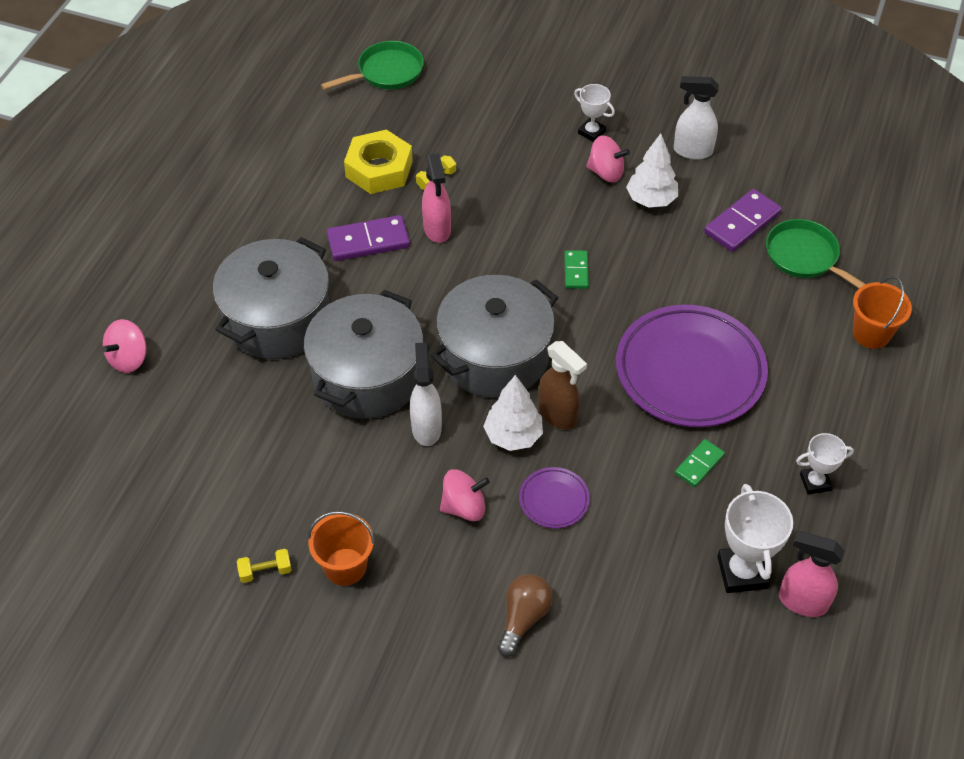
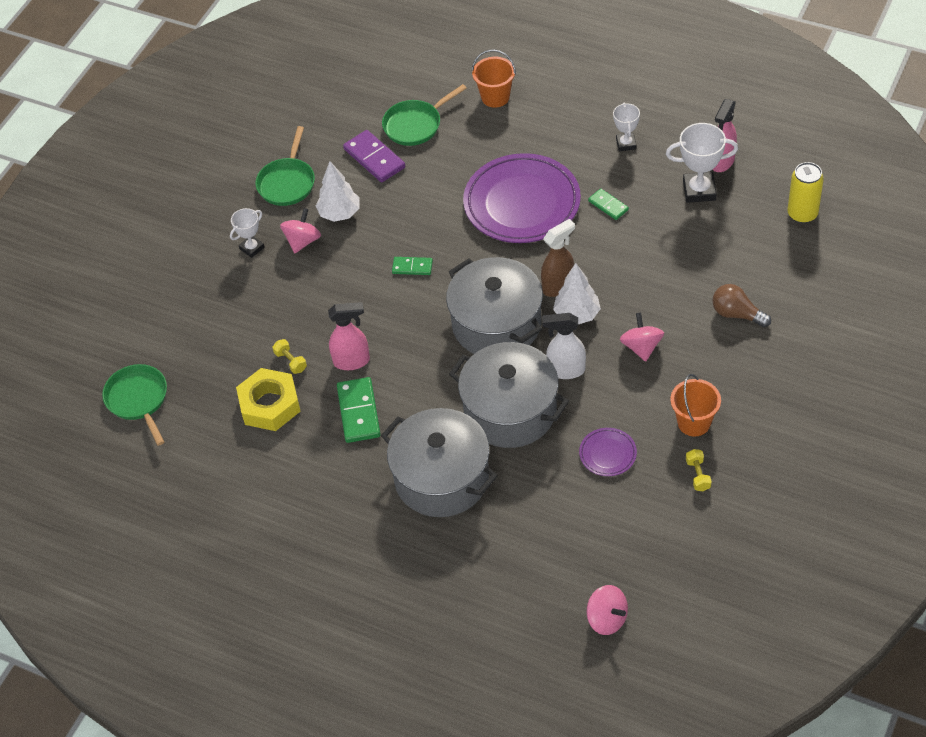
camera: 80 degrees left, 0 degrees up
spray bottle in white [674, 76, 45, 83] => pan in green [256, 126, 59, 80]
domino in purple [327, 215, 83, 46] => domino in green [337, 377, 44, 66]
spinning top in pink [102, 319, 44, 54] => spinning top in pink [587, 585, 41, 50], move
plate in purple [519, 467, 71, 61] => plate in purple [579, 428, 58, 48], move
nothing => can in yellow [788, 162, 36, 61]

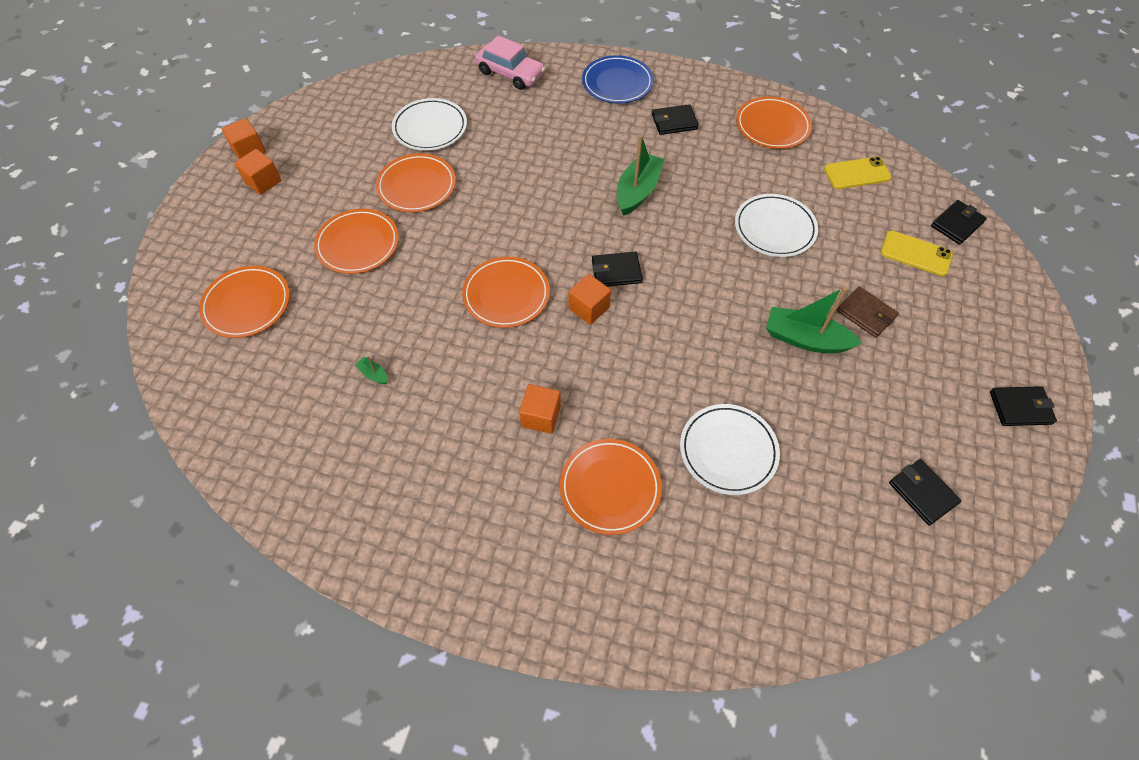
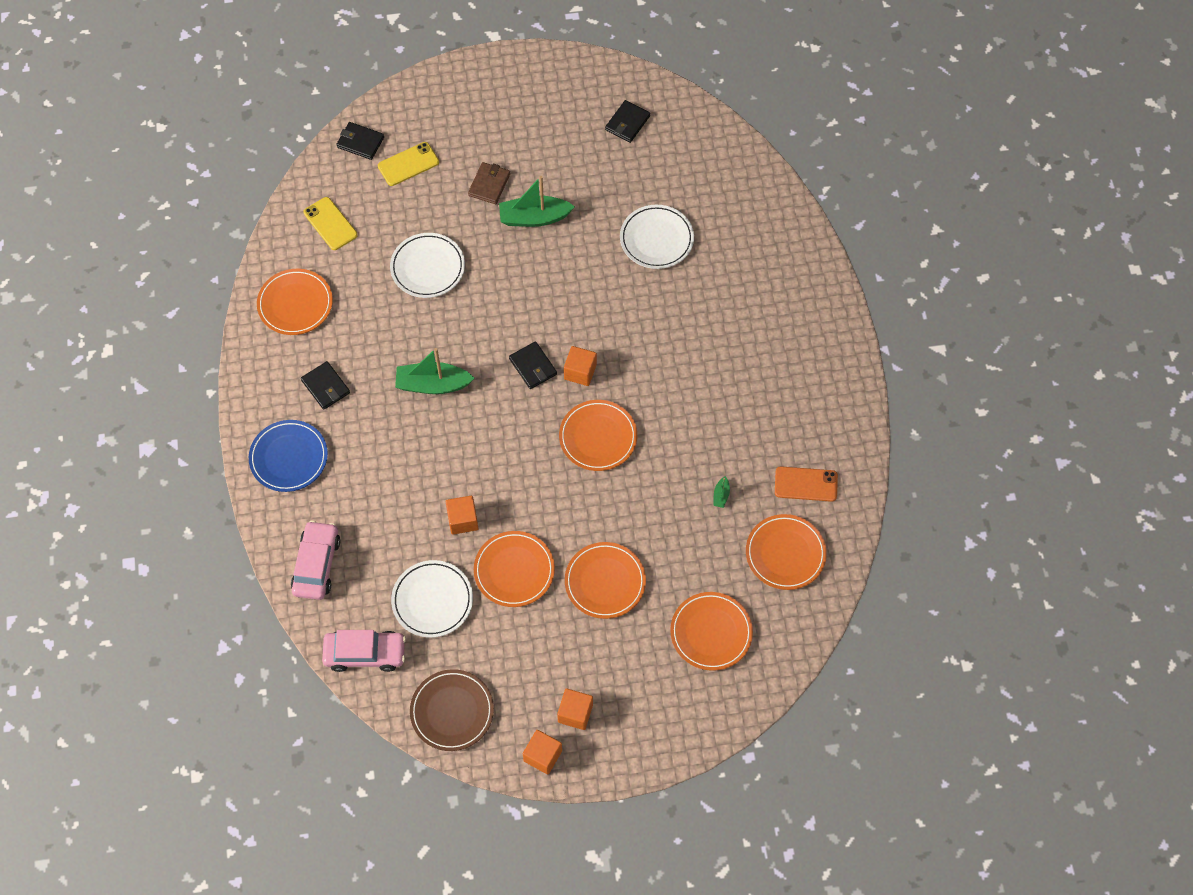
camera: 115 degrees left, 5 degrees up
phone in yellow [880, 230, 73, 46] => phone in yellow [378, 142, 61, 44], 60 degrees clockwise
boat in green [766, 287, 96, 66] => boat in green [499, 176, 76, 51], 90 degrees clockwise
cube in orange [519, 384, 42, 50] => cube in orange [446, 496, 32, 39], move
wallet in black [990, 386, 67, 40] => nothing
plate in orange [560, 439, 102, 96] => plate in orange [746, 514, 81, 76], move
nothing => phone in orange [775, 466, 63, 36]
nothing => car in pink [322, 630, 84, 42]
nothing => plate in brown [410, 669, 84, 82]

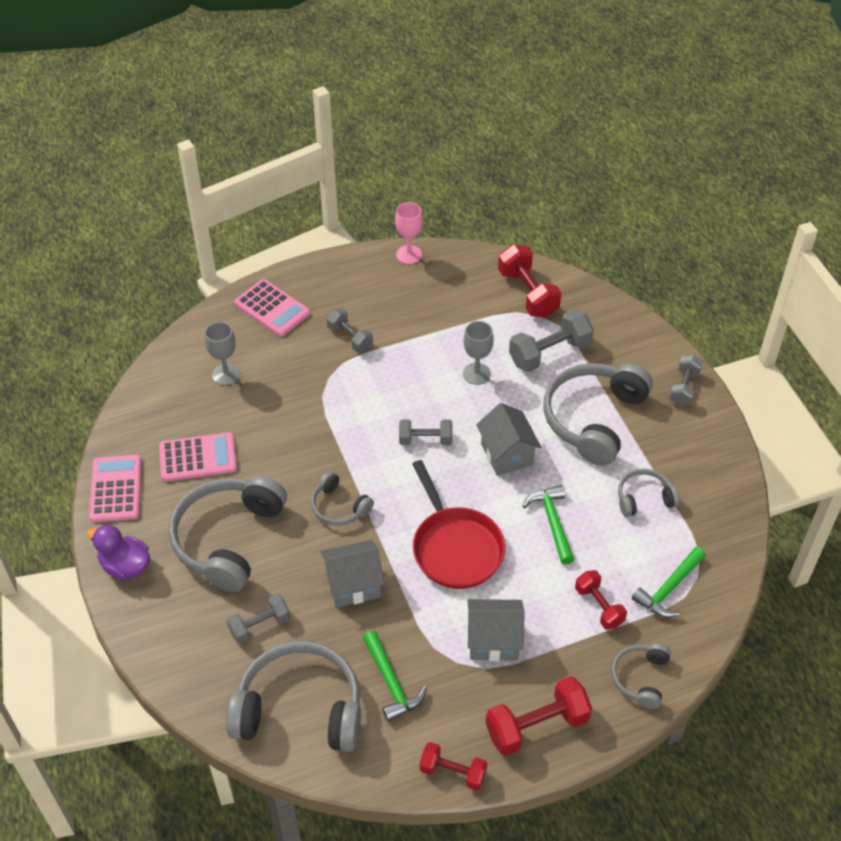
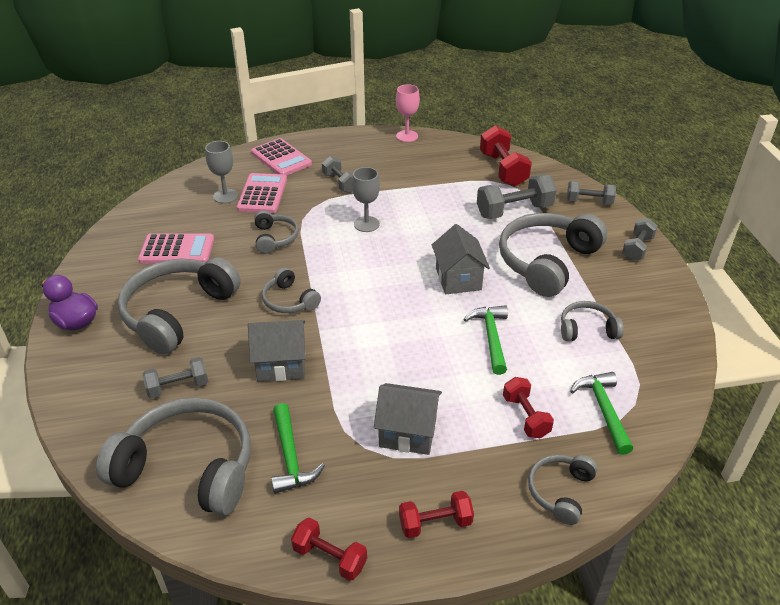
camera: 10 degrees right, 10 degrees down
goblet in grey [463, 321, 31, 64] => goblet in grey [352, 167, 28, 65], move
dumbbell in grey [399, 419, 54, 26] => dumbbell in grey [567, 181, 49, 24], move
calculator in pink [89, 455, 52, 67] => calculator in pink [237, 173, 50, 40], move
pan in red [412, 460, 93, 129] => nothing
hammer in green [632, 547, 74, 70] => hammer in green [570, 372, 63, 83], 120 degrees clockwise
dumbbell in red [486, 676, 106, 80] => dumbbell in red [399, 491, 75, 47], x0.63
nothing => headphones in grey [254, 210, 45, 44]

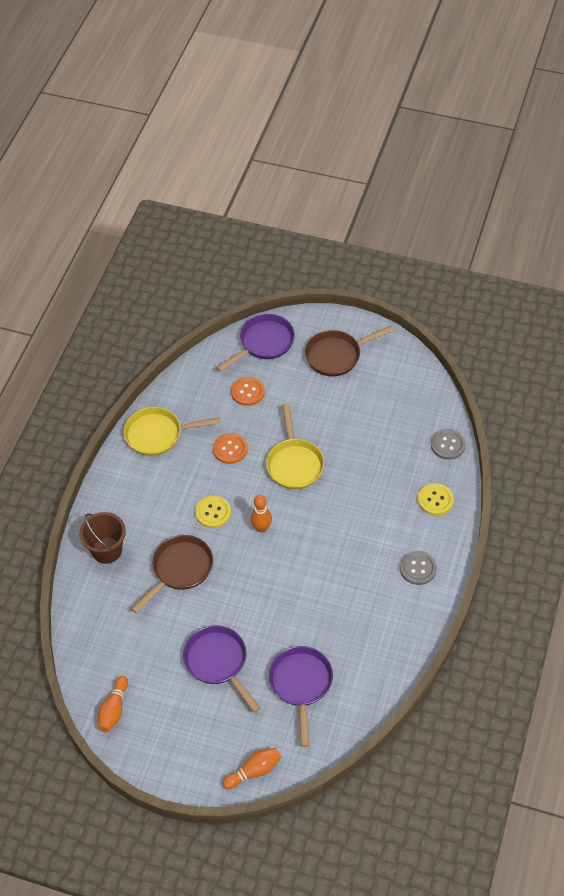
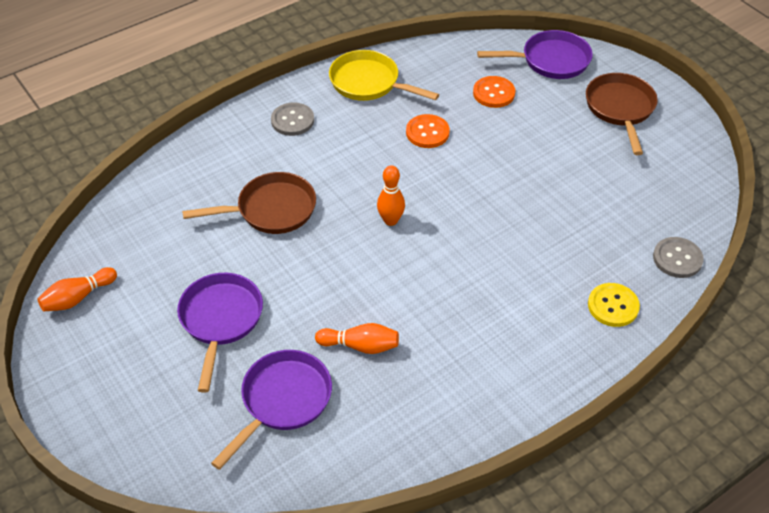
camera: 35 degrees right, 5 degrees down
pan in brown [305, 326, 89, 50] => pan in brown [586, 73, 72, 82], 75 degrees clockwise
pan in yellow [266, 404, 58, 86] => nothing
button in yellow [195, 496, 36, 32] => nothing
bucket in brown [79, 512, 47, 52] => nothing
button in grey [400, 551, 37, 34] => button in grey [271, 102, 43, 34], move
bowling pin in orange [222, 748, 60, 42] => bowling pin in orange [315, 323, 84, 31], move

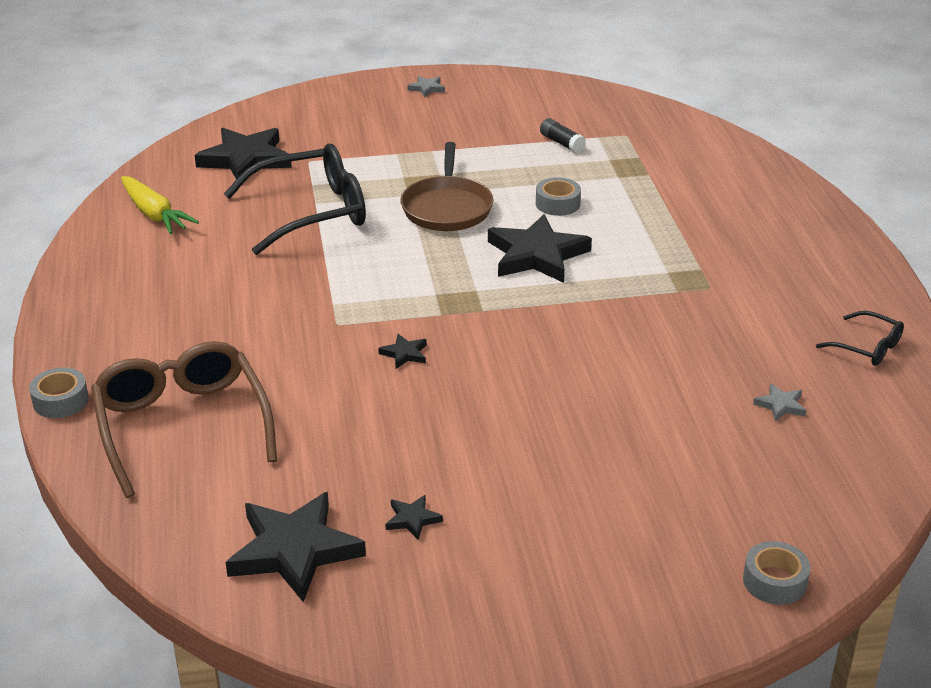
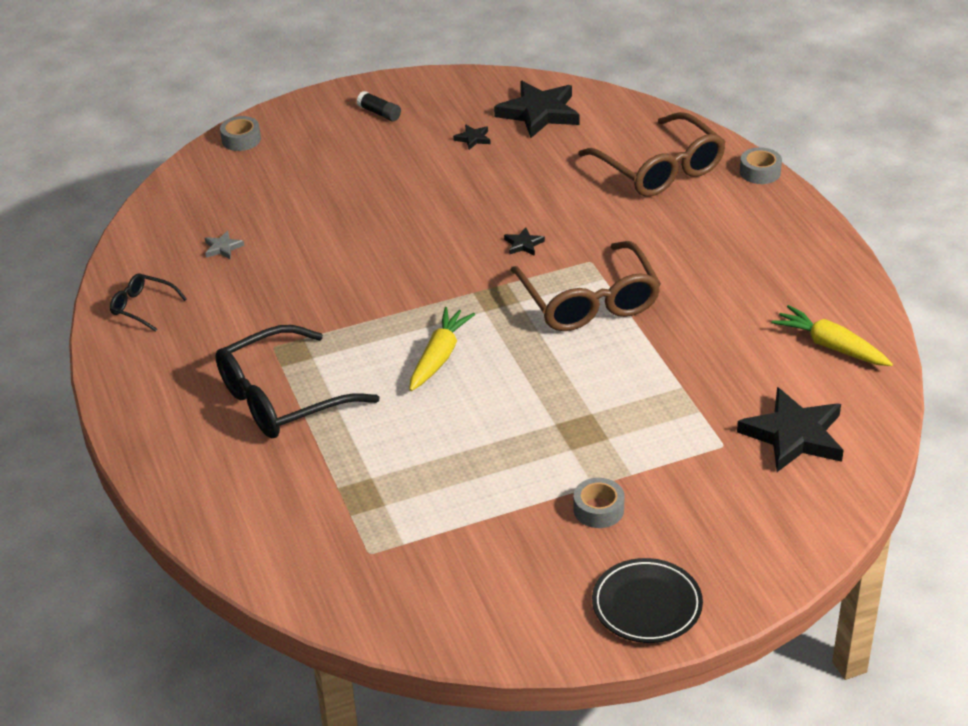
camera: 170 degrees right, 5 degrees up
star in grey [408, 76, 37, 21] => plate in black [592, 558, 111, 85]
glue stick in black [540, 118, 46, 35] => glue stick in black [357, 91, 44, 30], move
pan in brown [400, 142, 94, 89] => nothing
glasses in black [224, 144, 142, 111] => glasses in black [216, 325, 163, 113], move
tape in grey [536, 177, 45, 39] => tape in grey [574, 478, 50, 50], move
star in black [488, 214, 104, 69] => carrot in yellow [409, 307, 66, 84]
nothing => glasses in brown [511, 241, 150, 90]

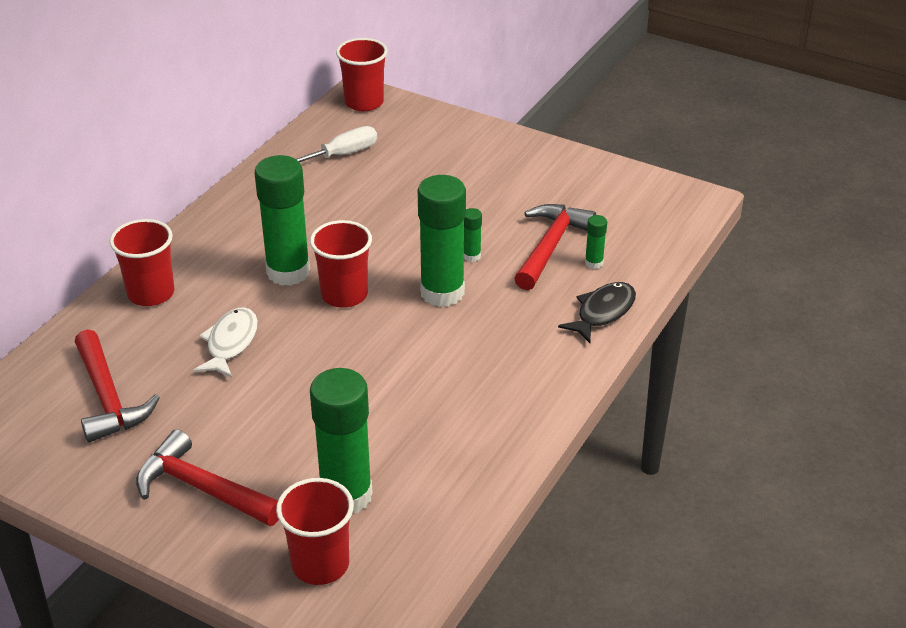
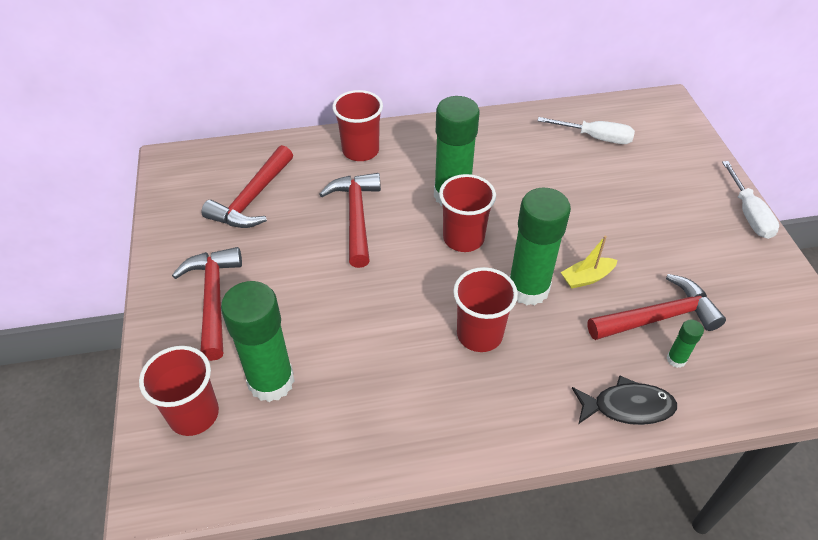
camera: 50 degrees right, 10 degrees up
cup in red [336, 38, 52, 73] => cup in red [453, 267, 65, 85], move
glue stick in green [464, 208, 18, 54] => boat in yellow [561, 236, 57, 53]
fish in white [193, 307, 65, 71] => hammer in red [319, 173, 62, 95]
nothing => screwdriver in white [722, 161, 57, 78]

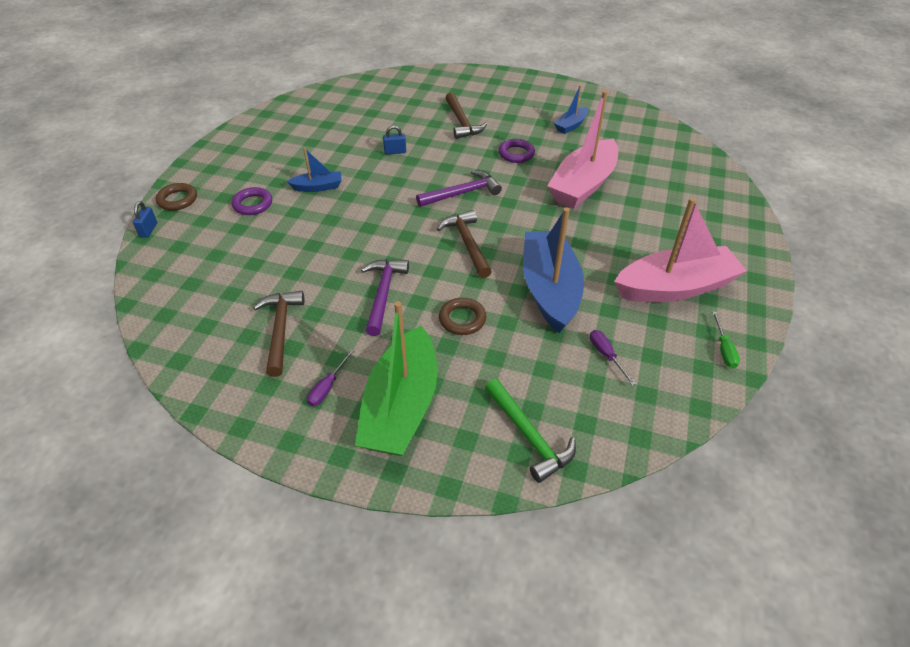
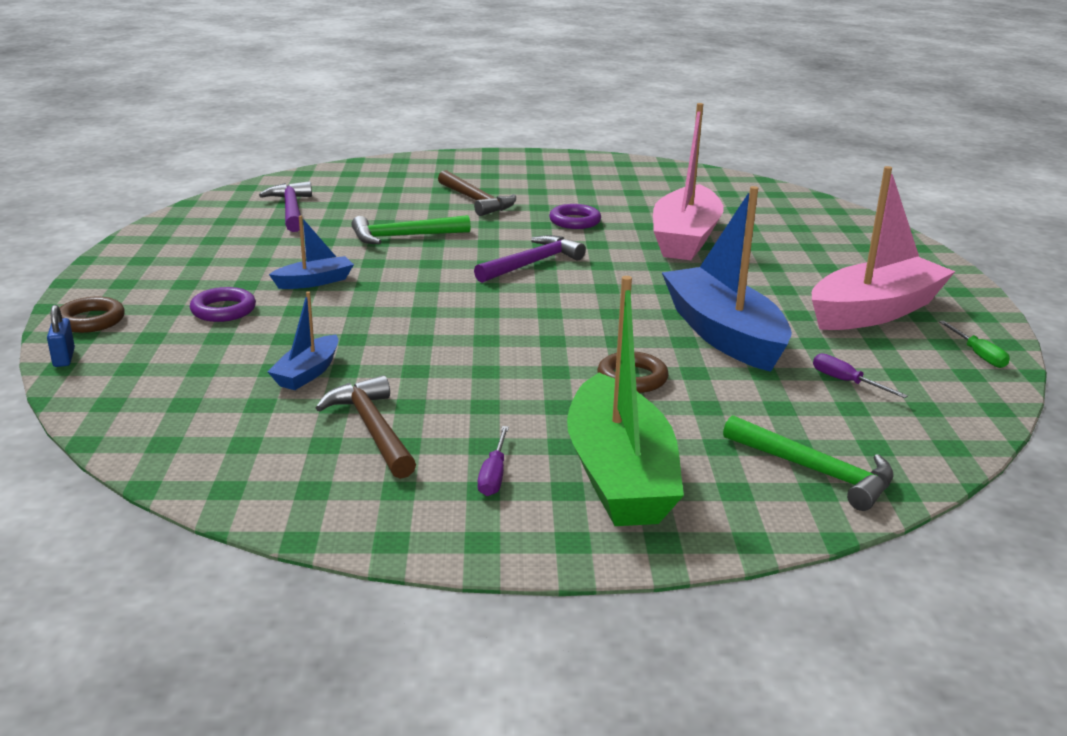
camera: 20 degrees left, 20 degrees down
boat in blue [554, 85, 35, 49] => boat in blue [268, 291, 70, 99], move
padlock in blue [383, 125, 23, 30] => hammer in green [351, 215, 120, 29]
hammer in brown [437, 210, 55, 68] => nothing
hammer in purple [361, 259, 48, 77] => hammer in purple [259, 181, 53, 51], move

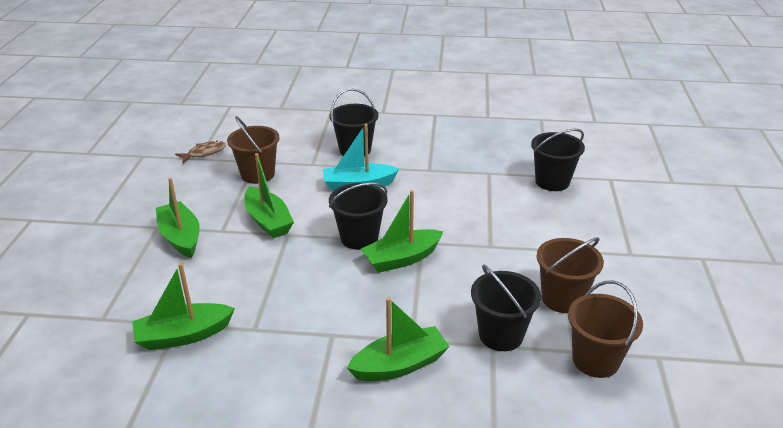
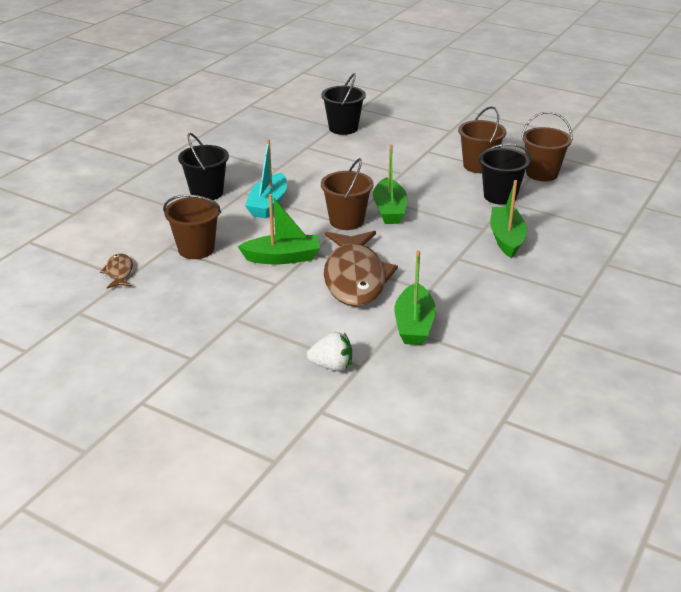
camera: 65 degrees left, 0 degrees up
boat in green [156, 178, 44, 80] => nothing
bucket in black [329, 182, 59, 68] => bucket in brown [321, 158, 53, 72]
nothing => fish in brown [324, 231, 74, 76]
nothing => strawberry in white [307, 332, 45, 39]

